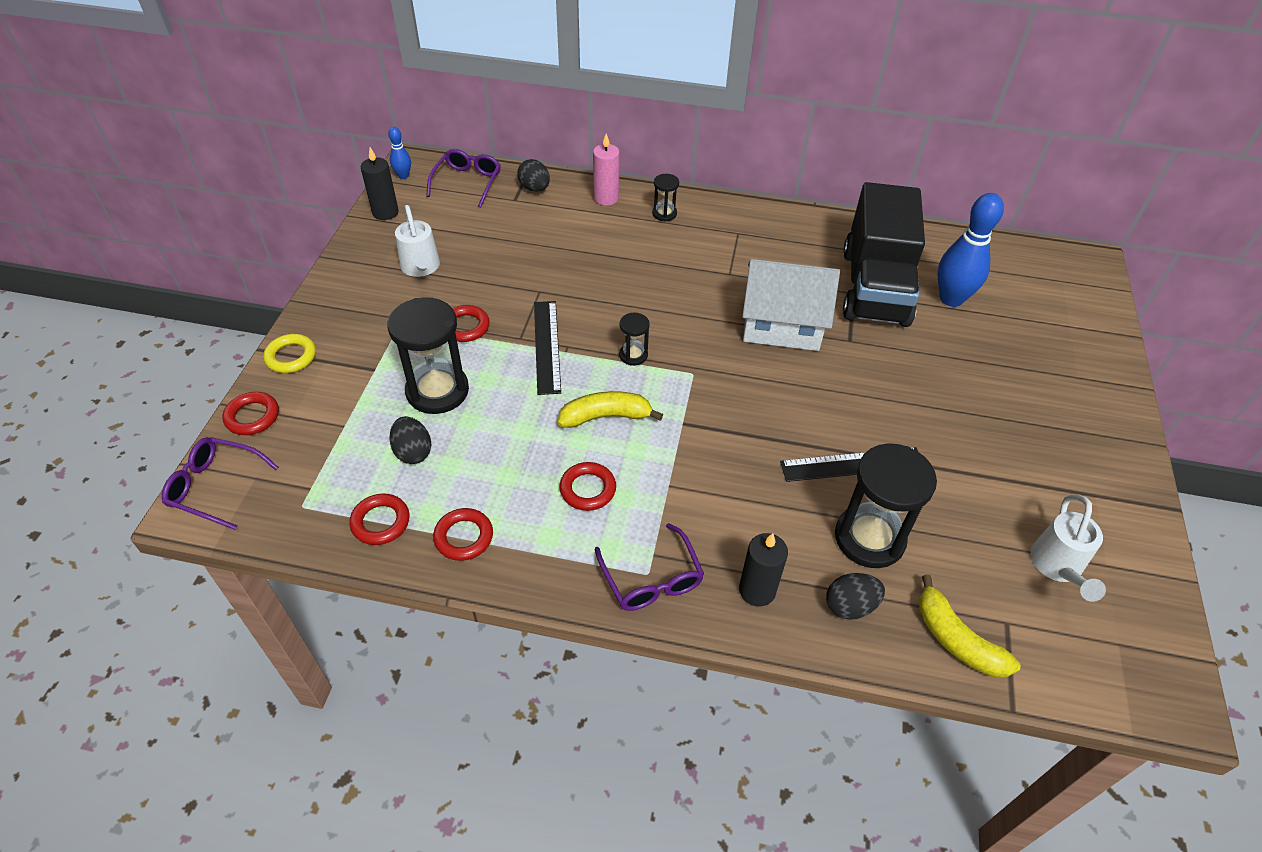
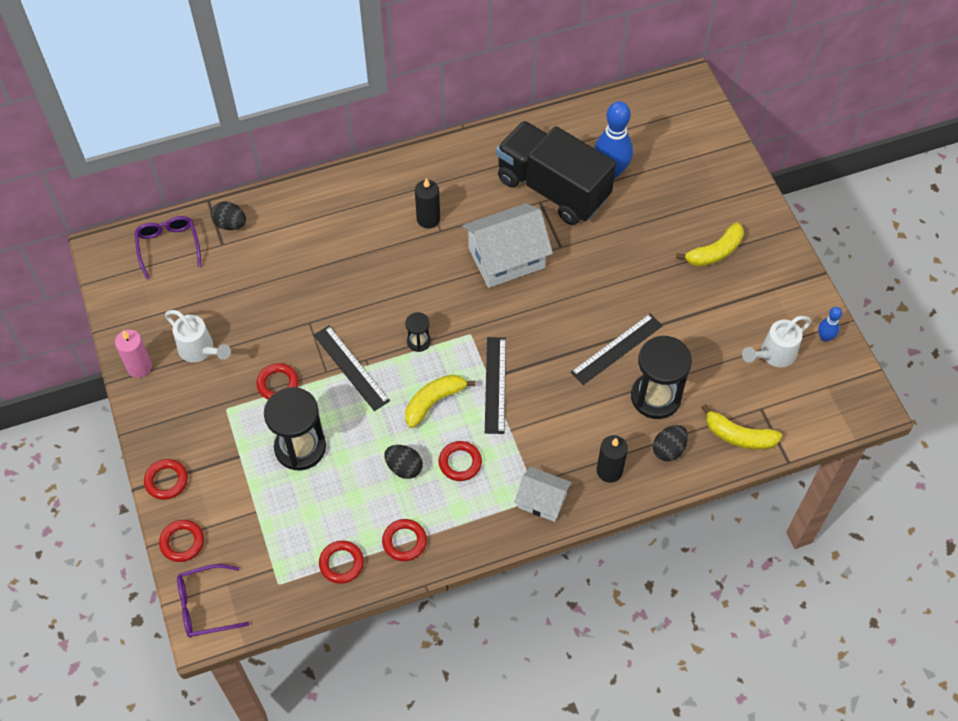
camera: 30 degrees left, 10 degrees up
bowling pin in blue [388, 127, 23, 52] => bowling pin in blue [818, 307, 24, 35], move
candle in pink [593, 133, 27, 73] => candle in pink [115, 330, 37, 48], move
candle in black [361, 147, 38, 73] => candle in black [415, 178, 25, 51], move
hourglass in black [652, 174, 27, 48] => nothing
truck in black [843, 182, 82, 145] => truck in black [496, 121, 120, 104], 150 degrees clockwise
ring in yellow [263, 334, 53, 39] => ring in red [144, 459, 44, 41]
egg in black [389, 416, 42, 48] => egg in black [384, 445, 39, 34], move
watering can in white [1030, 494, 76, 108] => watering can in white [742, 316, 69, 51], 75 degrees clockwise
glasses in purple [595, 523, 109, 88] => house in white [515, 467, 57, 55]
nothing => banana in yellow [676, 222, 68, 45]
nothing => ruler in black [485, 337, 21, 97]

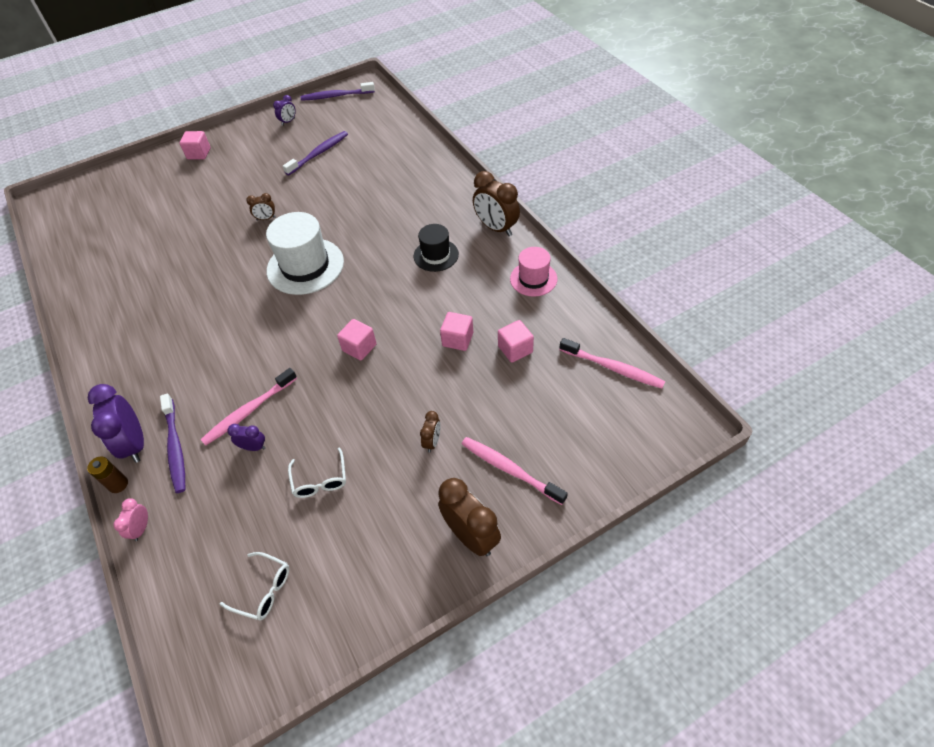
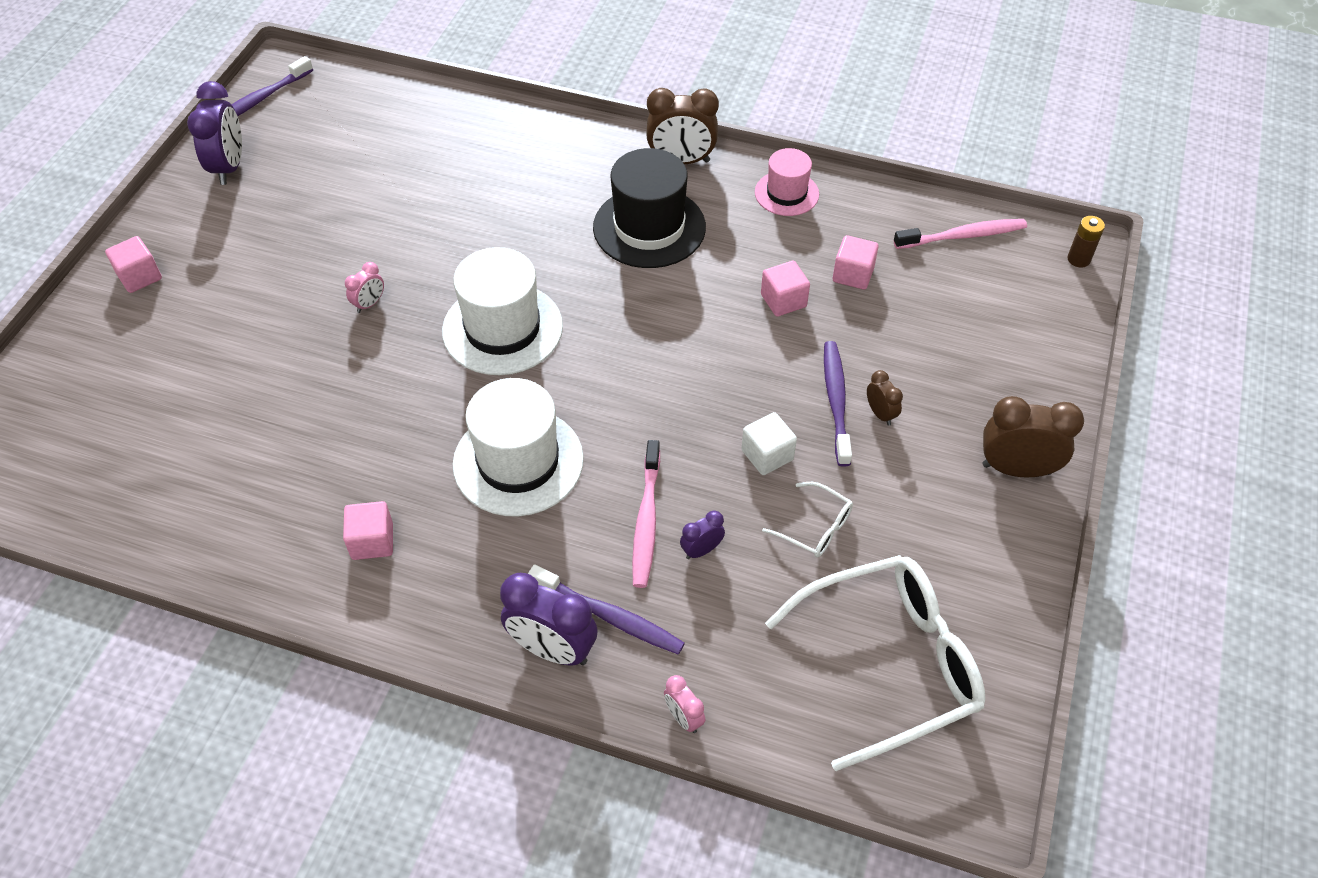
camera: 45 degrees left, 0 degrees up
clock in purple [273, 95, 23, 31] => clock in purple [187, 81, 55, 104], x1.96
toothbrush in purple [283, 131, 65, 44] => toothbrush in purple [824, 341, 28, 126], move
clock in brown [246, 193, 30, 28] => clock in pink [345, 262, 39, 51]
hat in black [414, 224, 45, 48] => hat in black [593, 148, 113, 120], x1.71
cube in pink [337, 319, 39, 41] => cube in pink [343, 501, 50, 59], move
toothbrush in pink [462, 437, 106, 68] => nothing
battery in brown [87, 457, 41, 36] => battery in brown [1067, 216, 38, 51], move
glasses in white [220, 552, 69, 68] => glasses in white [765, 555, 221, 216], x2.25
nothing => hat in white [453, 378, 131, 139]
nothing => cube in white [741, 412, 56, 63]

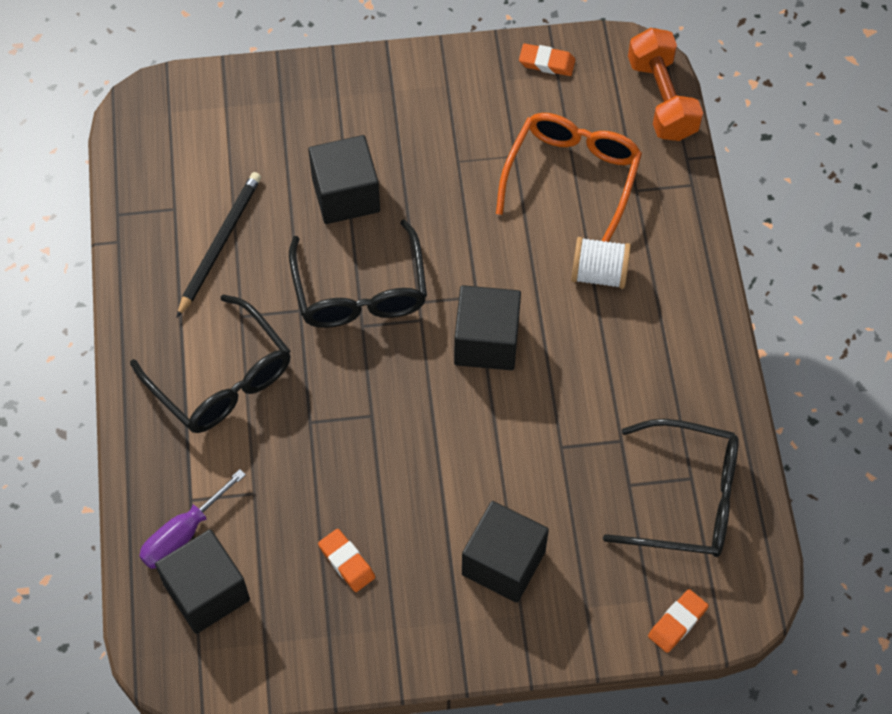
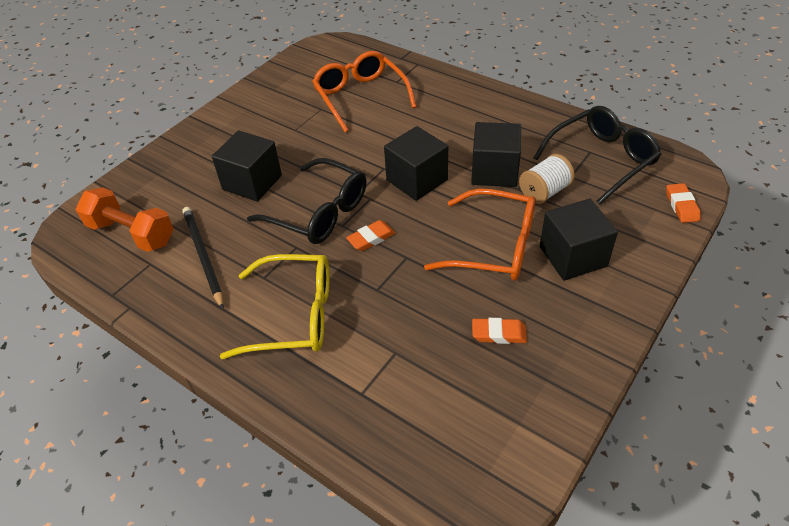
camera: 45 degrees left, 15 degrees down
dumbbell in orange [628, 28, 75, 113] => dumbbell in orange [76, 187, 98, 65], move
eraser in orange [519, 44, 56, 32] => eraser in orange [346, 220, 50, 31], move
spool in white [571, 237, 60, 52] => spool in white [519, 154, 56, 50], move
glasses in black [130, 294, 160, 139] => glasses in yellow [220, 254, 110, 105]
screwdriver in purple [139, 469, 107, 100] => nothing
cube in black [155, 529, 95, 105] => cube in black [471, 122, 50, 65], move
nothing => glasses in orange [424, 188, 112, 93]

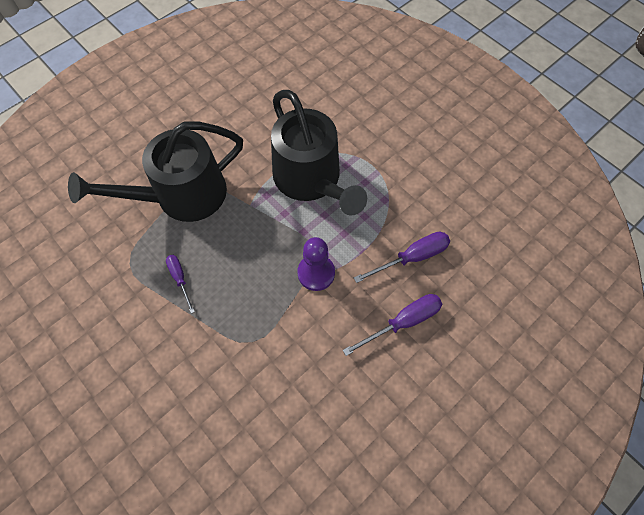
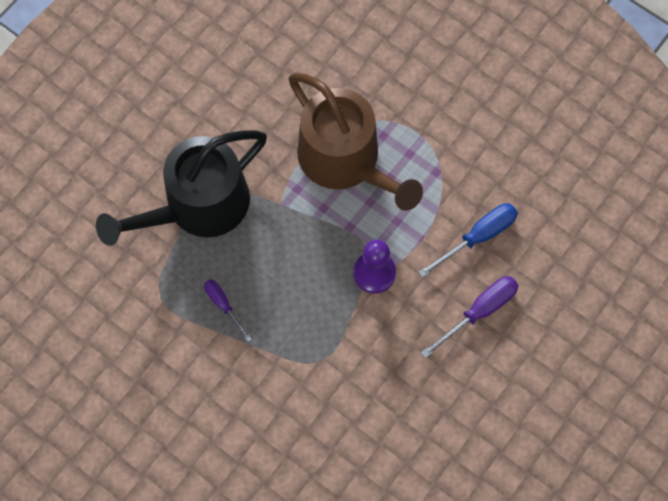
camera: 10 degrees left, 5 degrees up
watering can in black [271, 90, 96, 126] => watering can in brown [288, 73, 135, 138]
screwdriver in purple [354, 232, 96, 51] => screwdriver in blue [418, 203, 100, 75]

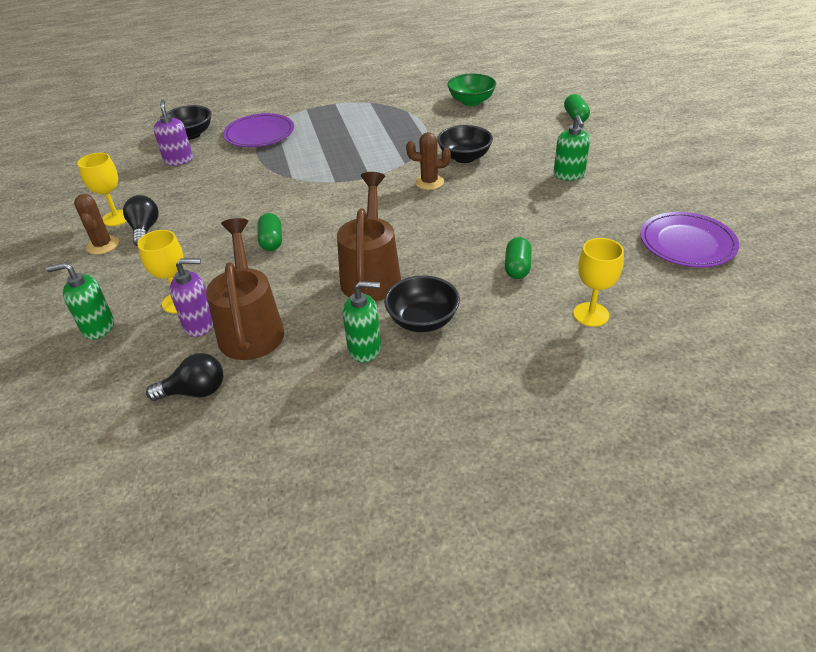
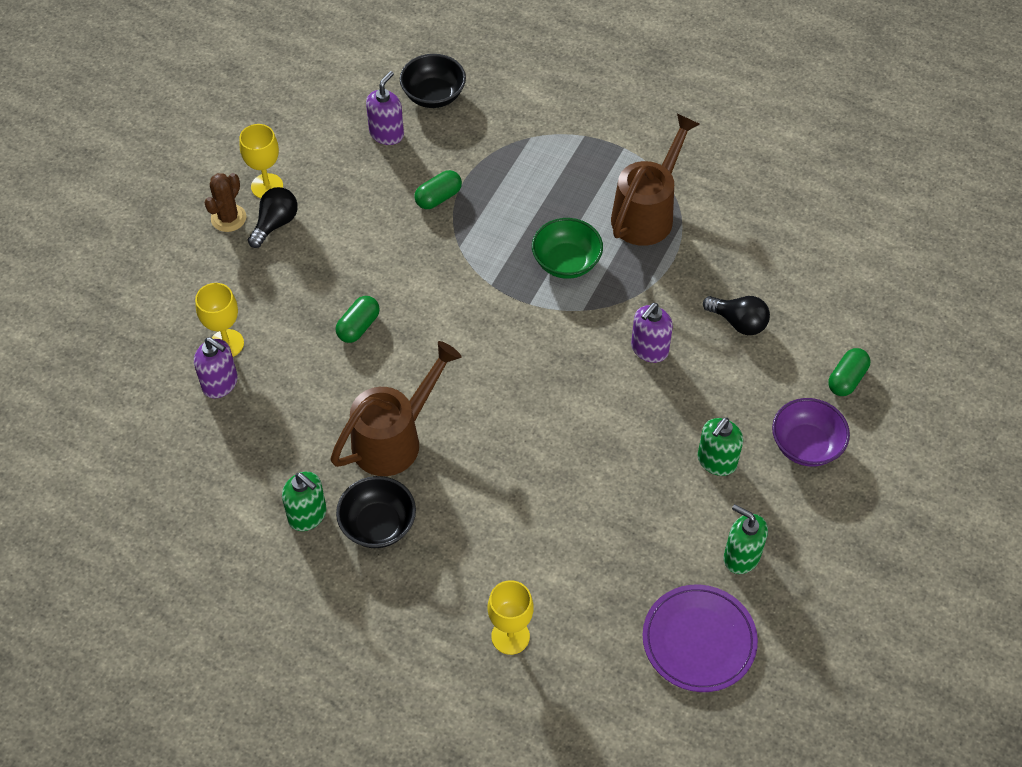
camera: 40 degrees right, 15 degrees up
bowl in green [447, 73, 49, 33] => bowl in green [532, 218, 71, 61], move
plate in purple [223, 113, 71, 34] => nothing
bowl in black [437, 125, 56, 38] => soap dispenser in purple [631, 303, 42, 60]
cactus in brown [406, 132, 45, 58] => nothing
watering can in brown [206, 218, 78, 142] => watering can in brown [611, 114, 89, 132], move
capsule in green [505, 237, 27, 42] => capsule in green [414, 170, 48, 39], move
soap dispenser in green [46, 263, 68, 77] => soap dispenser in green [724, 504, 44, 70], move
light bulb in black [146, 353, 77, 48] => light bulb in black [703, 296, 67, 39], move
nothing => bowl in purple [772, 398, 78, 69]

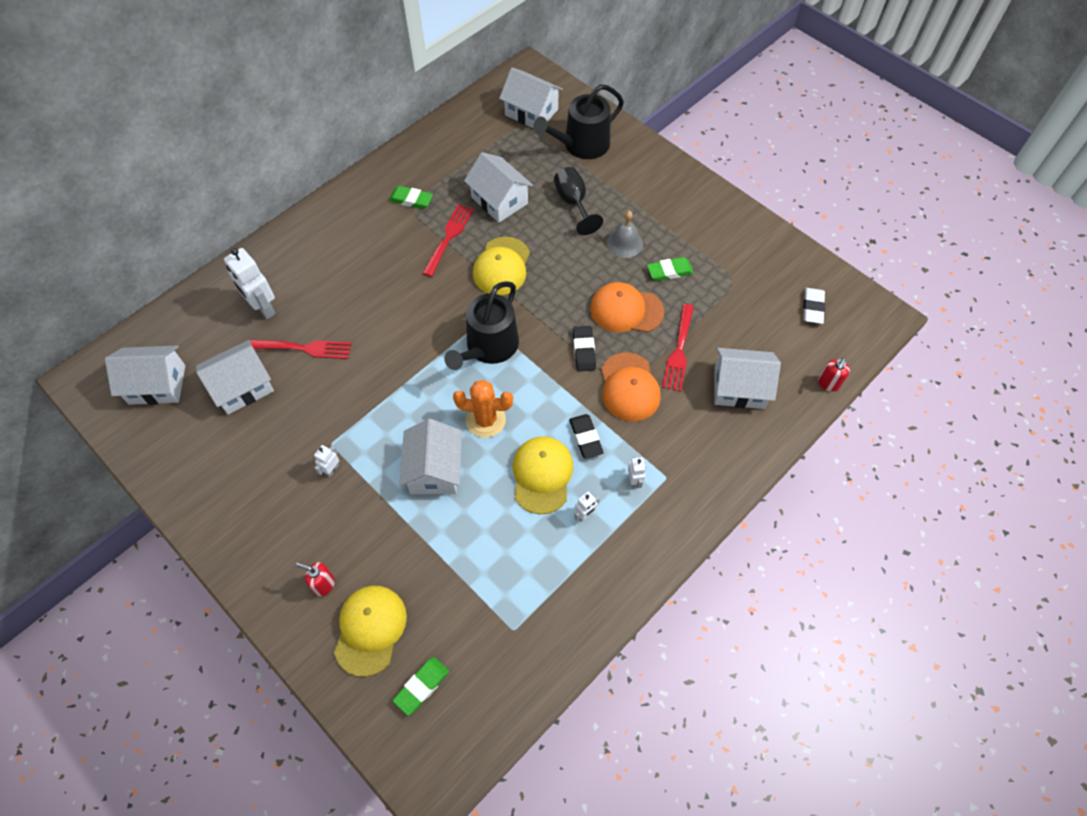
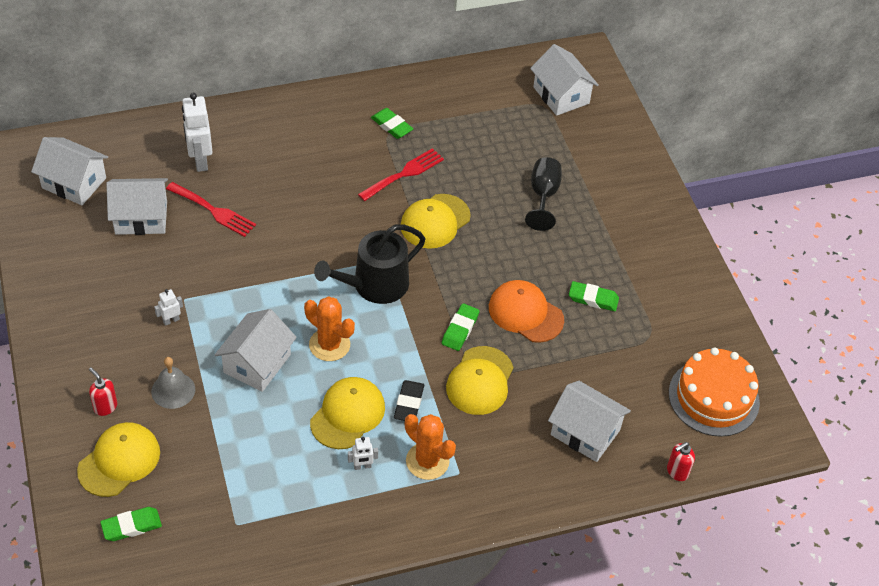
camera: 25 degrees right, 10 degrees down
watering can in black [533, 84, 91, 75] => nothing
house in white [464, 152, 69, 71] => nothing
bell in grey [607, 211, 36, 47] => bell in grey [151, 357, 44, 52], move
eraser in white [803, 288, 22, 36] => cake in orange [669, 347, 91, 90]
fork in red [662, 304, 32, 88] => nothing
eraser in black [573, 326, 23, 45] => eraser in green [442, 303, 37, 48]
cap in orange [601, 353, 60, 68] => cap in yellow [446, 346, 68, 69]
robot in white [628, 456, 18, 33] => cactus in orange [405, 414, 51, 66]

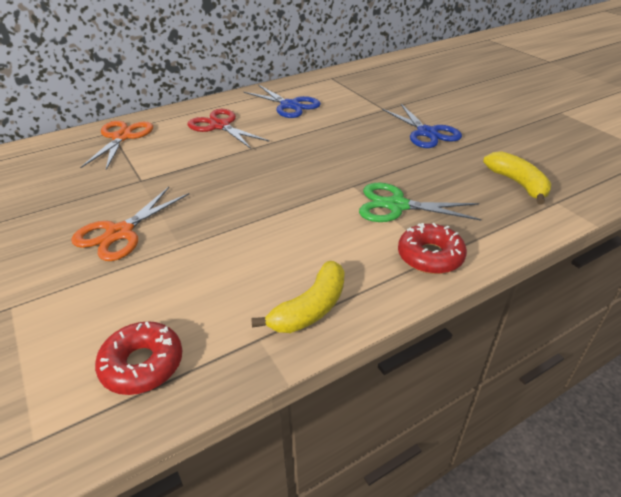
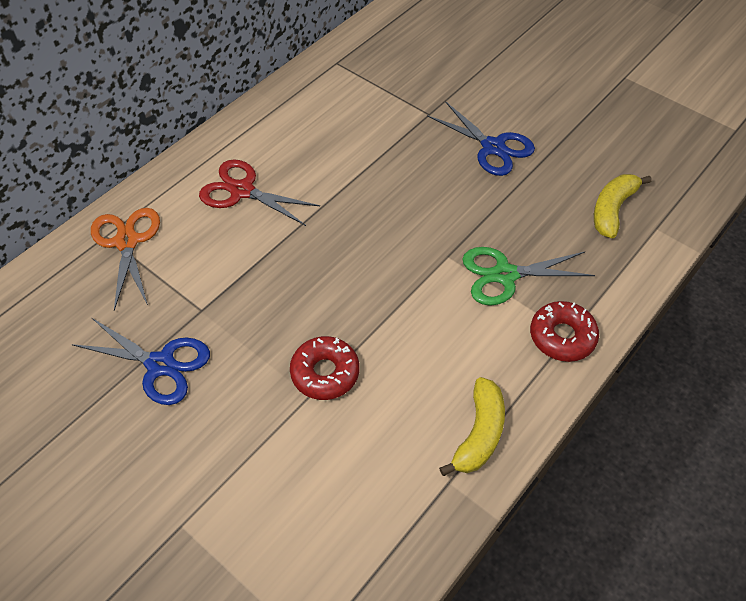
camera: 20 degrees left, 15 degrees up
scissors in blue [244, 85, 77, 33] => scissors in blue [72, 318, 138, 87], move
banana in yellow [483, 151, 69, 54] => banana in yellow [594, 174, 58, 64], 105 degrees counterclockwise
scissors in orange [71, 187, 118, 74] => nothing
donut in red [95, 321, 87, 74] => donut in red [290, 336, 69, 64], move

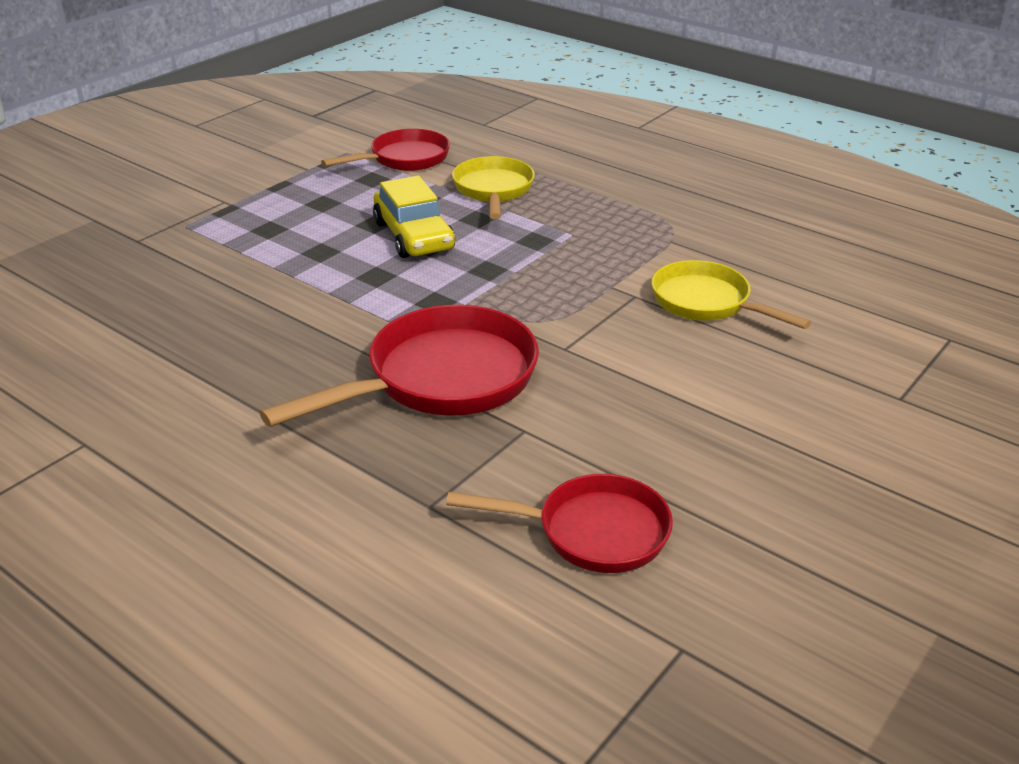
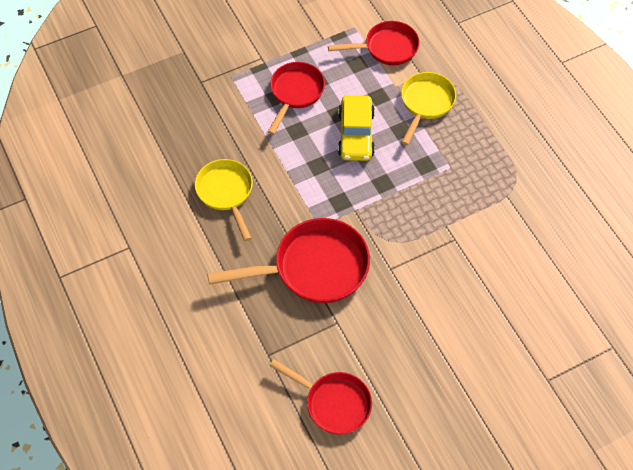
camera: 25 degrees right, 25 degrees up
pan in yellow [651, 260, 160, 69] => pan in yellow [195, 159, 58, 82], move
nothing => pan in red [268, 62, 57, 73]

